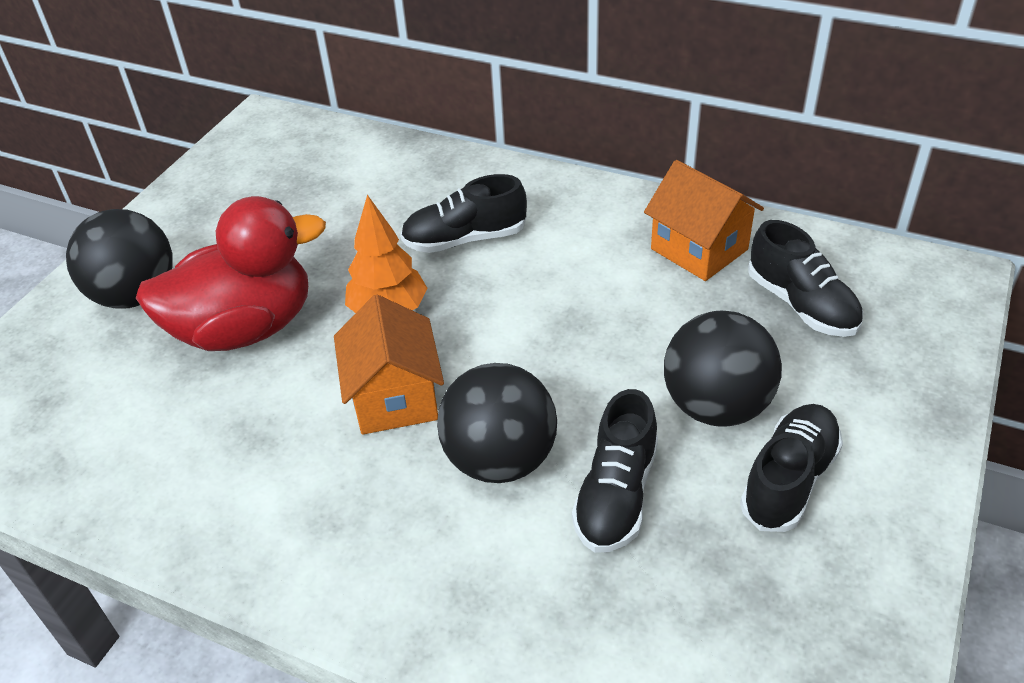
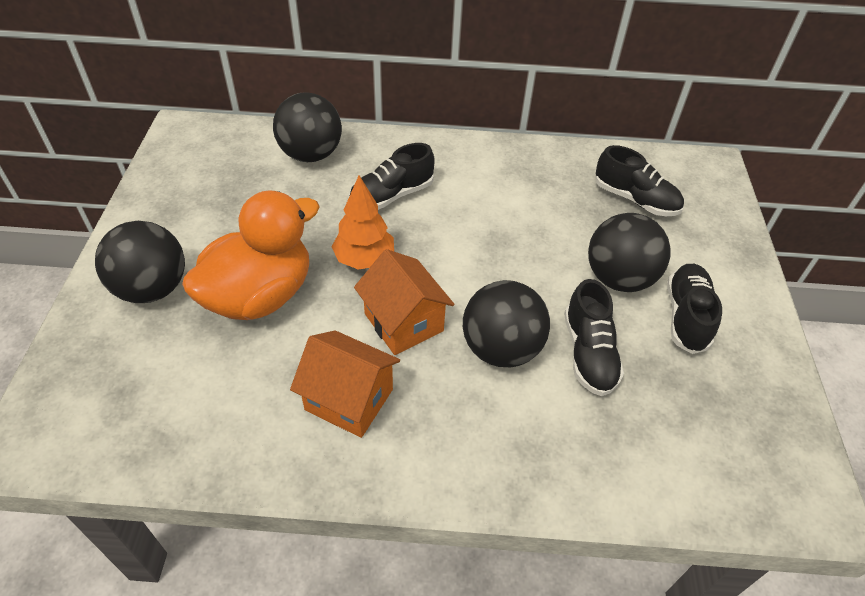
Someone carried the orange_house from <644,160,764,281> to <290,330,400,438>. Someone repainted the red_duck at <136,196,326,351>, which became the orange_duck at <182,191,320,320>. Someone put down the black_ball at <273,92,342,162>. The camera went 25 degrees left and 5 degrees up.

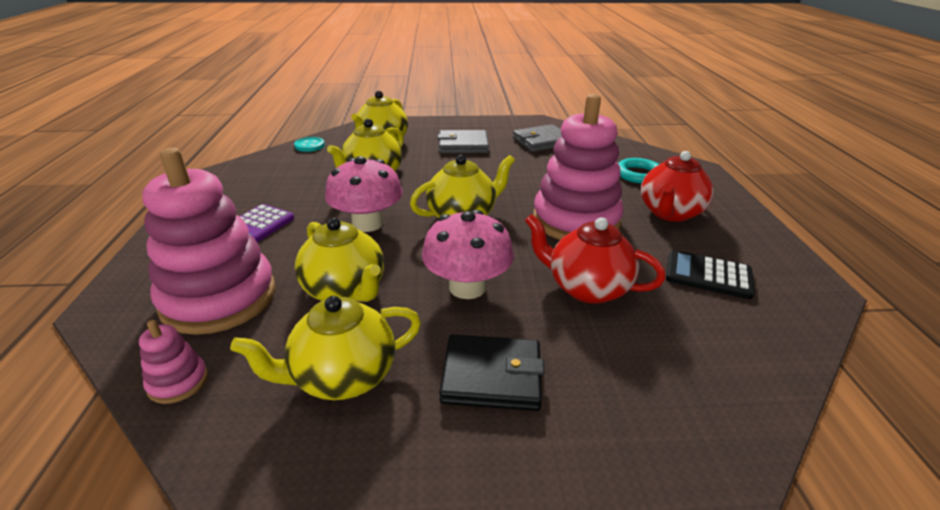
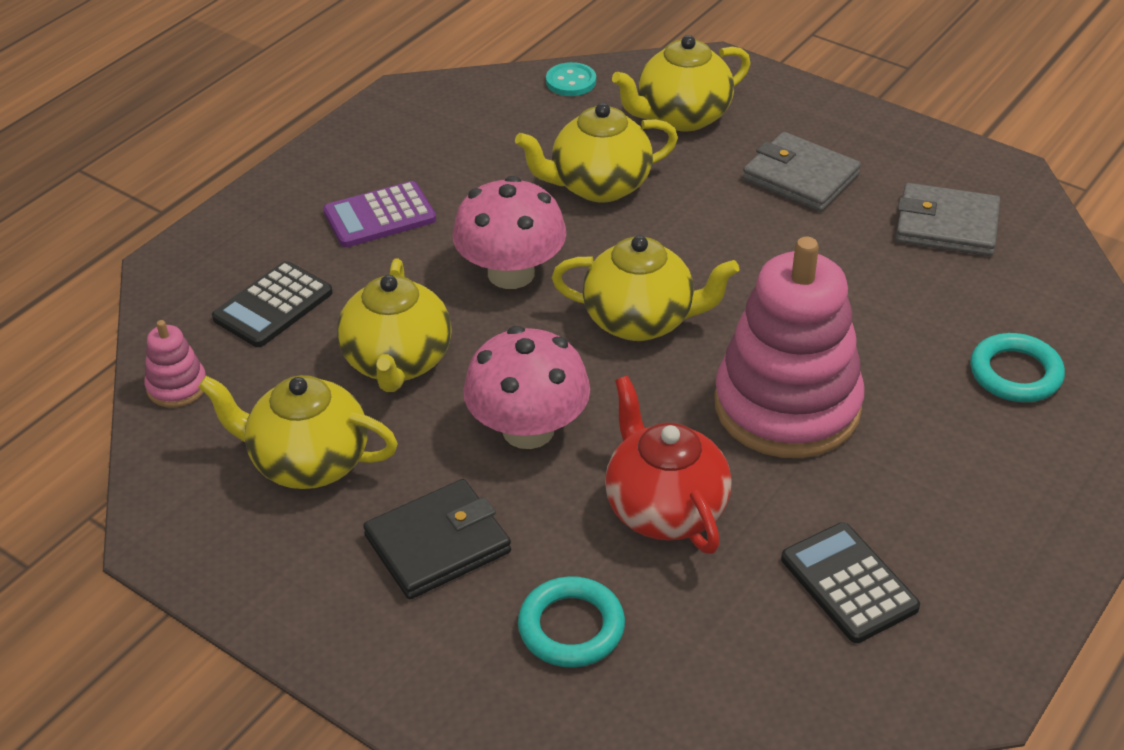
Someone swapped the pink_stacking_toy at <142,148,276,335> for the black_calculator at <212,261,333,347>. Someone took away the red_teapot at <641,151,714,222>. Someone rotated the black_wallet at <439,335,544,411> by 75 degrees counterclockwise. Someone put down the turquoise_ring at <518,576,625,667>. The camera went 40 degrees right and 10 degrees up.

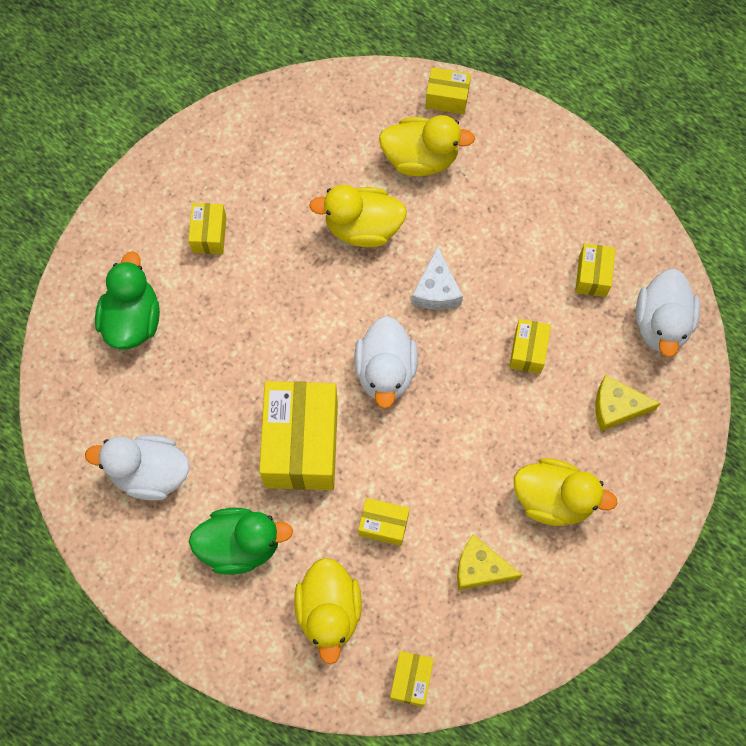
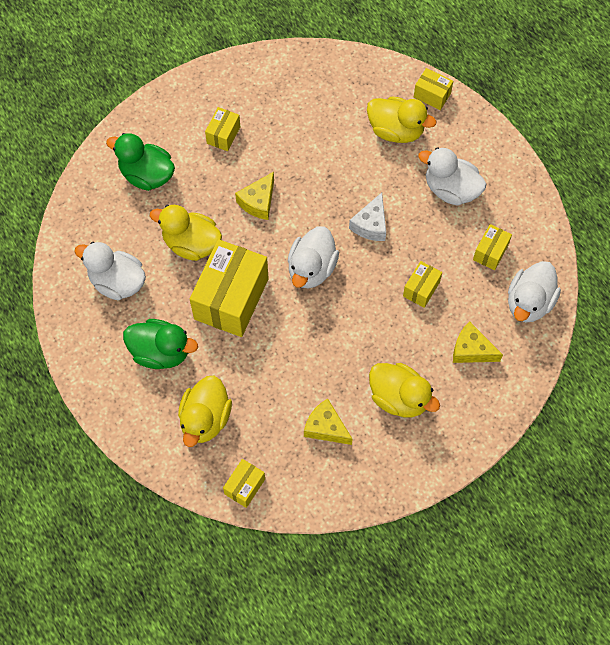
Someone carried the yellow_duck from <309,185,407,247> to <150,205,222,261>. Someone rotated the green_duck at <95,251,160,350> by 90 degrees counterclockwise. Someone took away the yellow_box at <358,498,410,546>. Someone put down the white_duck at <418,147,486,206>. Someone put down the yellow_cheese at <235,172,274,220>. The camera went 20 degrees right and 5 degrees down.

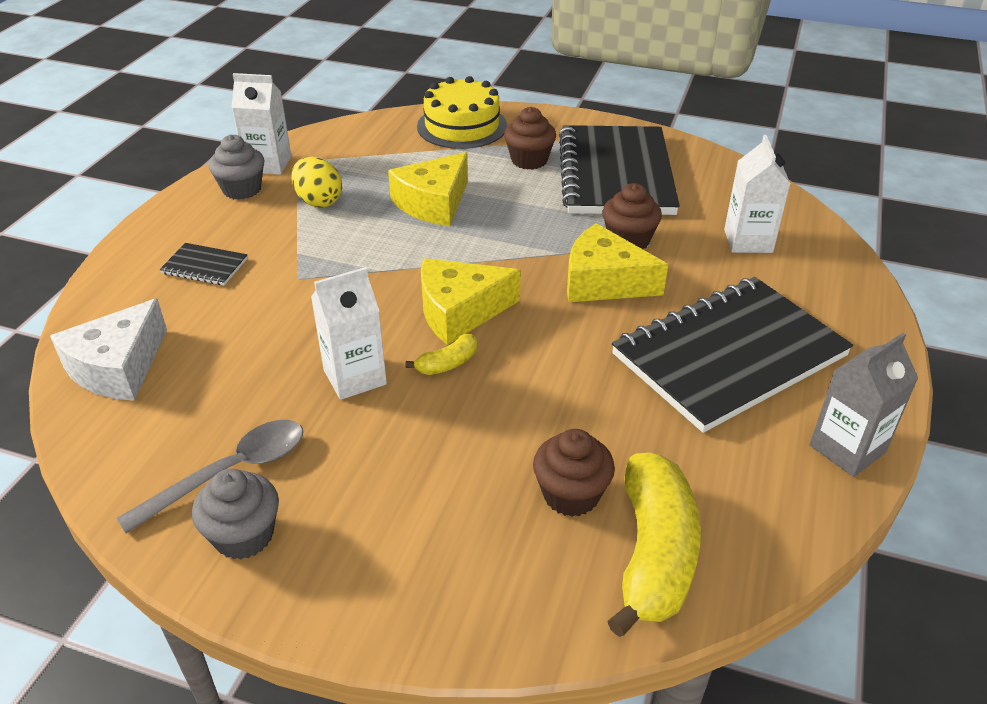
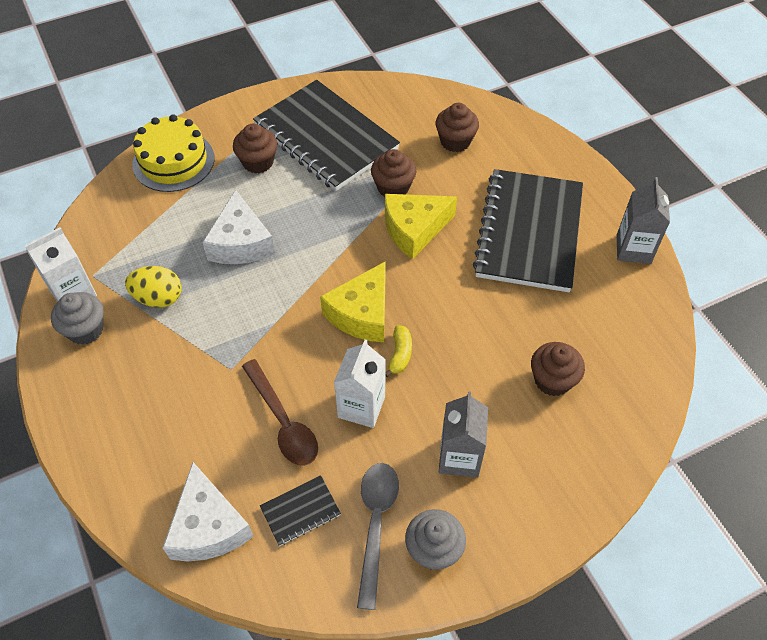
Someone swapped the white_carton at <724,135,791,253> for the brown_cupcake at <435,103,479,152>. Someone repainted the yellow_cheese at <388,152,468,226>, which became the white_cheese at <202,190,275,264>. Someone carried the black_notebook from <160,243,248,285> to <260,475,341,546>. Someone took away the yellow_banana at <607,453,701,637>. Someone put down the brown_spoon at <242,359,318,466>. Someone put down the grey_carton at <439,391,488,478>. The camera went 45 degrees left and 15 degrees up.

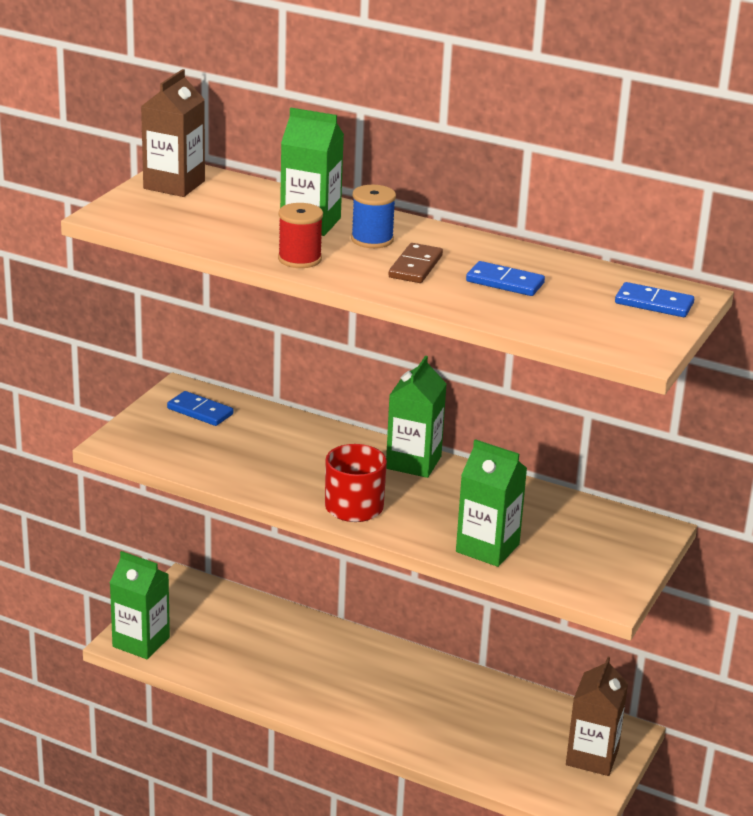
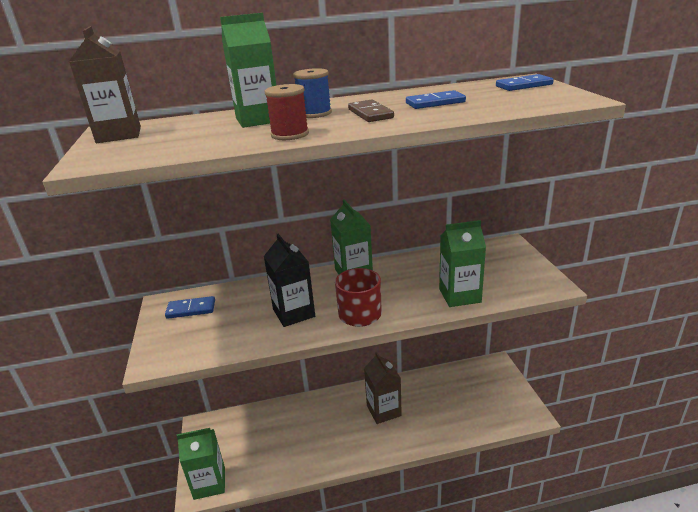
Someone carried the brown_carton from <566,657,628,776> to <364,352,402,424>. Someone put down the black_carton at <264,234,315,327>. The camera went 35 degrees left and 0 degrees up.

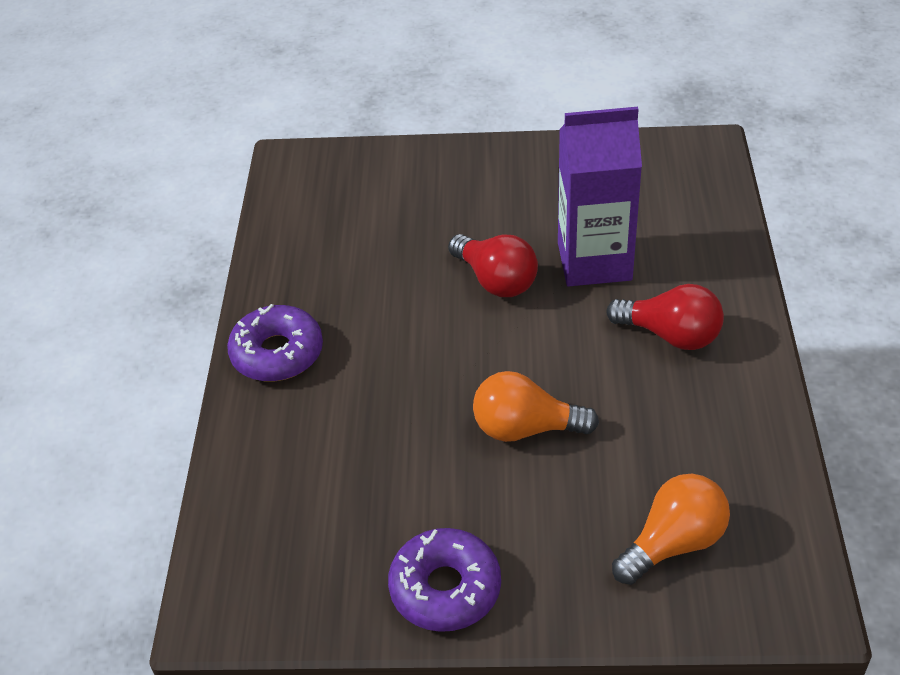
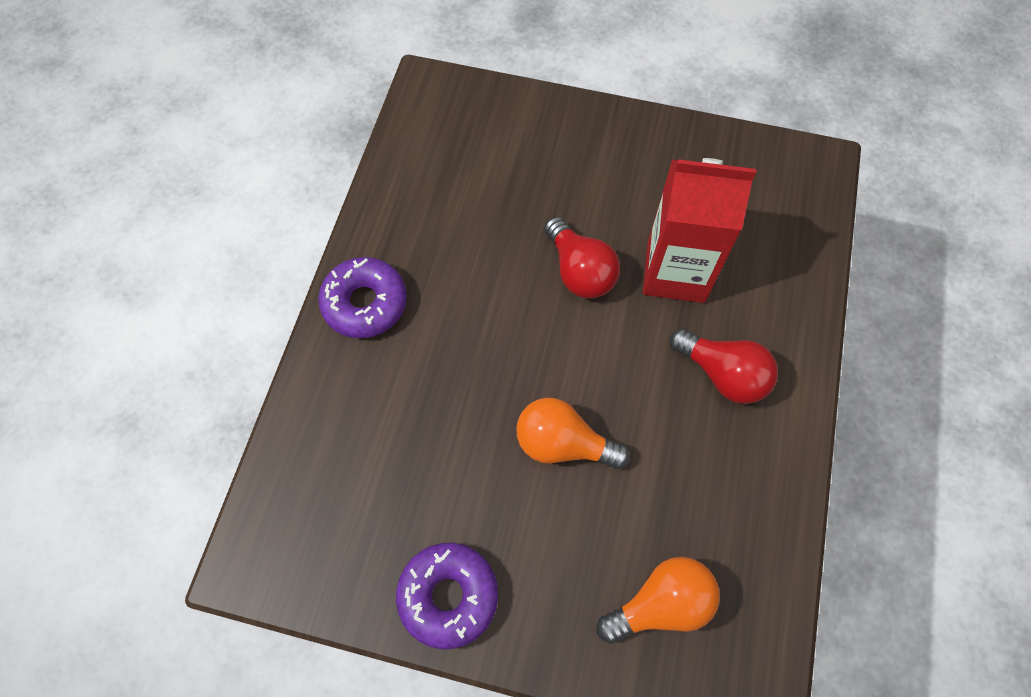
Someone repainted the purple_carton at <558,107,642,286>, which became the red_carton at <643,158,756,303>. The camera went 10 degrees right and 20 degrees up.

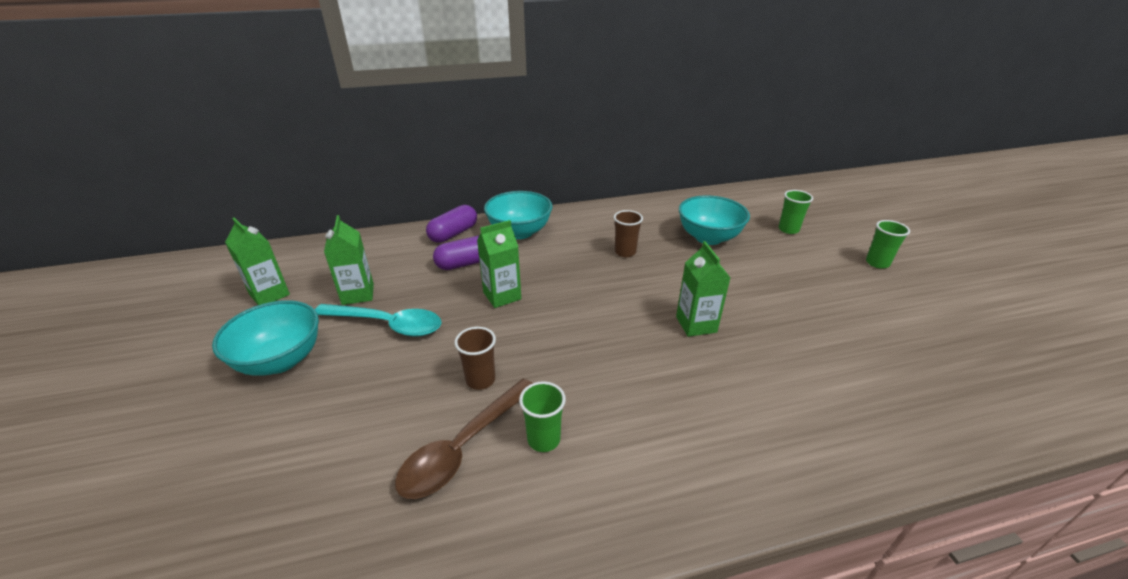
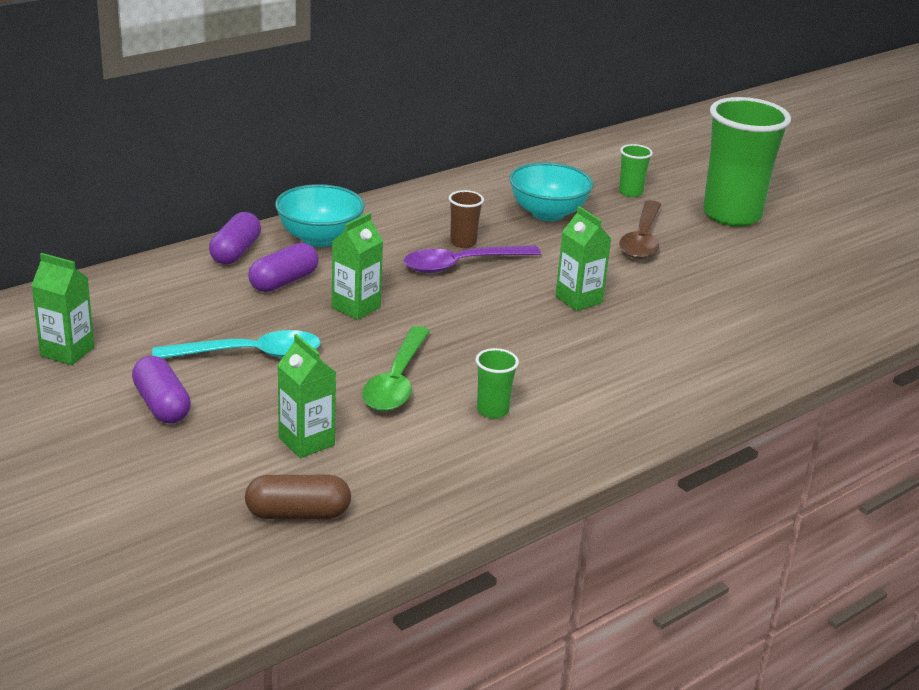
Someone carried the green_carton from <324,215,374,305> to <278,334,336,458>. Someone scaled the green_cup at <866,220,910,269> by 2.36. Someone swapped the turquoise_bowl at <212,300,319,376> for the purple_capsule at <132,356,191,424>. Someone swapped the brown_cup at <454,327,496,390> for the green_spoon at <362,326,430,411>. Someone carried the brown_spoon from <395,378,533,499> to <619,200,661,259>. Someone put down the purple_spoon at <403,245,541,273>. Someone put down the brown_capsule at <245,475,351,519>. The camera went 25 degrees left and 5 degrees down.

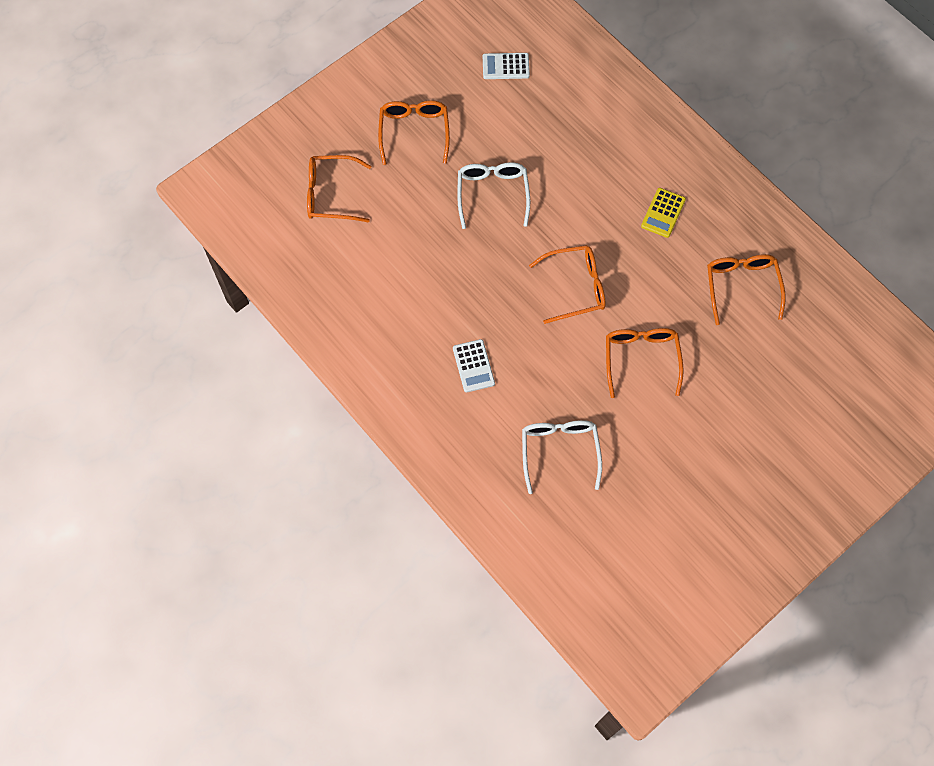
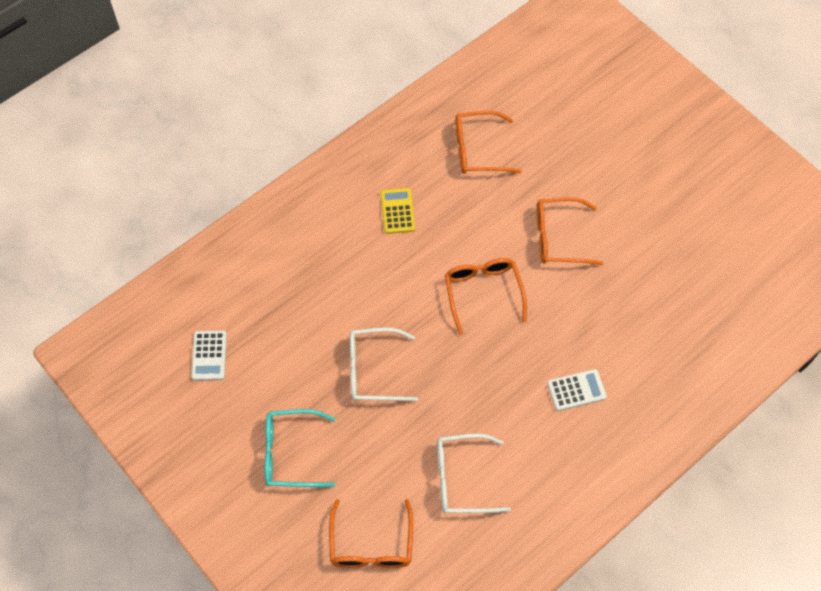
Someone repainted the orange_glasses at <378,100,450,165>, which became the turquoise_glasses at <265,409,335,487>. Someone rotated the yellow_calculator at <641,188,686,238> by 120 degrees counterclockwise. Someone carried the white_glasses from <522,420,602,494> to <437,434,511,513>. The camera went 90 degrees left and 5 degrees down.

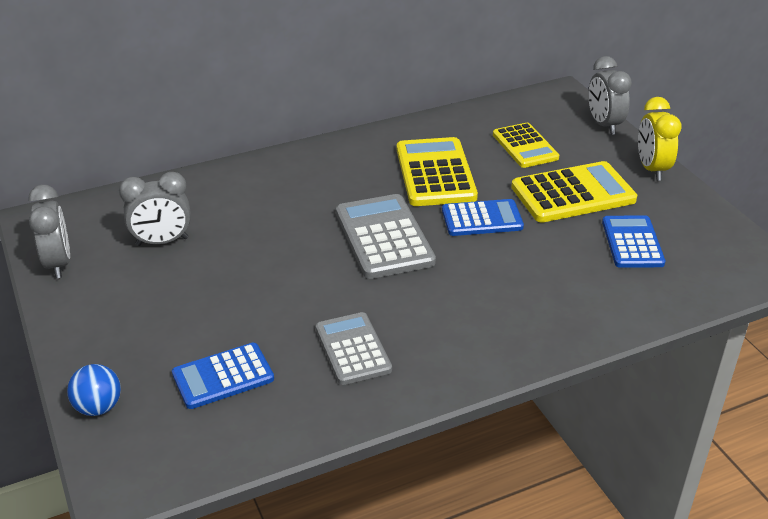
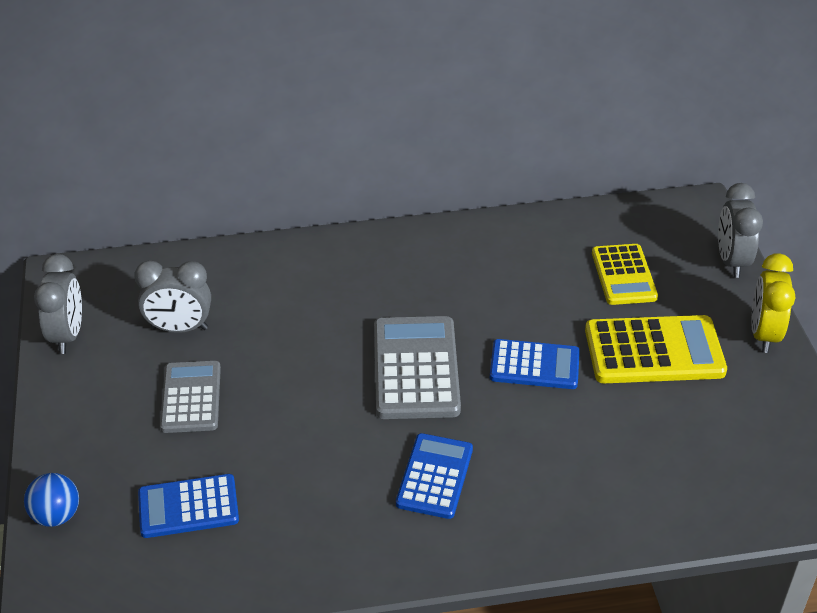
Someone took away the yellow_calculator at <397,137,478,206>. Someone carried the blue_calculator from <602,215,665,268> to <396,433,473,519>. Someone carried the grey_calculator from <316,312,392,385> to <160,361,221,433>. The camera went 15 degrees right and 5 degrees up.

